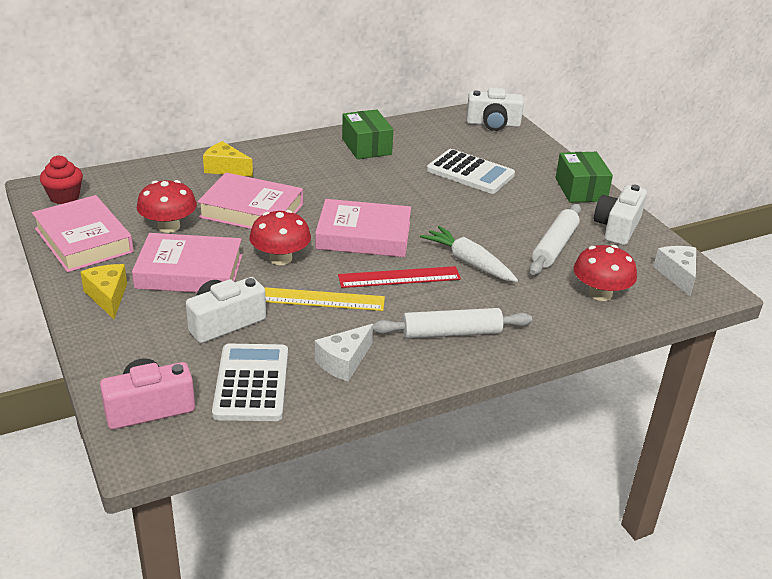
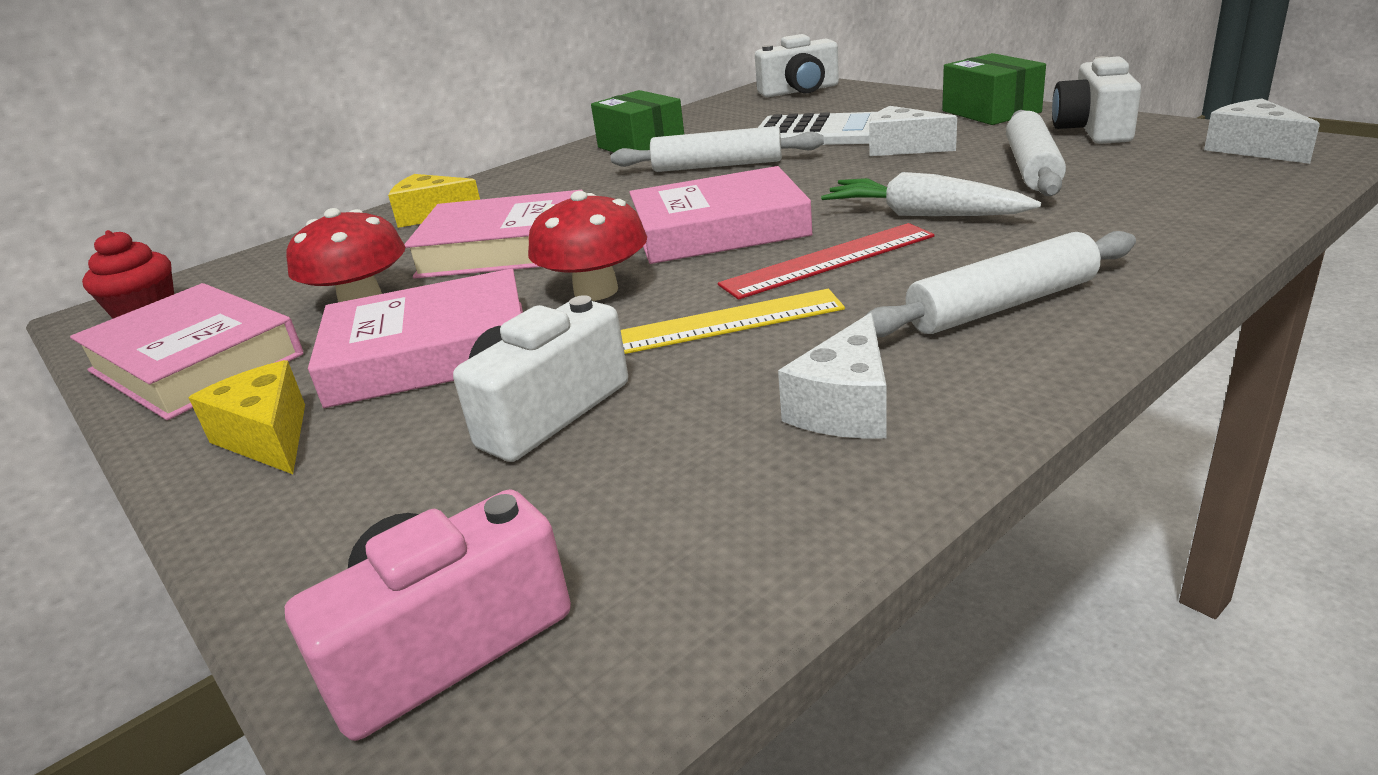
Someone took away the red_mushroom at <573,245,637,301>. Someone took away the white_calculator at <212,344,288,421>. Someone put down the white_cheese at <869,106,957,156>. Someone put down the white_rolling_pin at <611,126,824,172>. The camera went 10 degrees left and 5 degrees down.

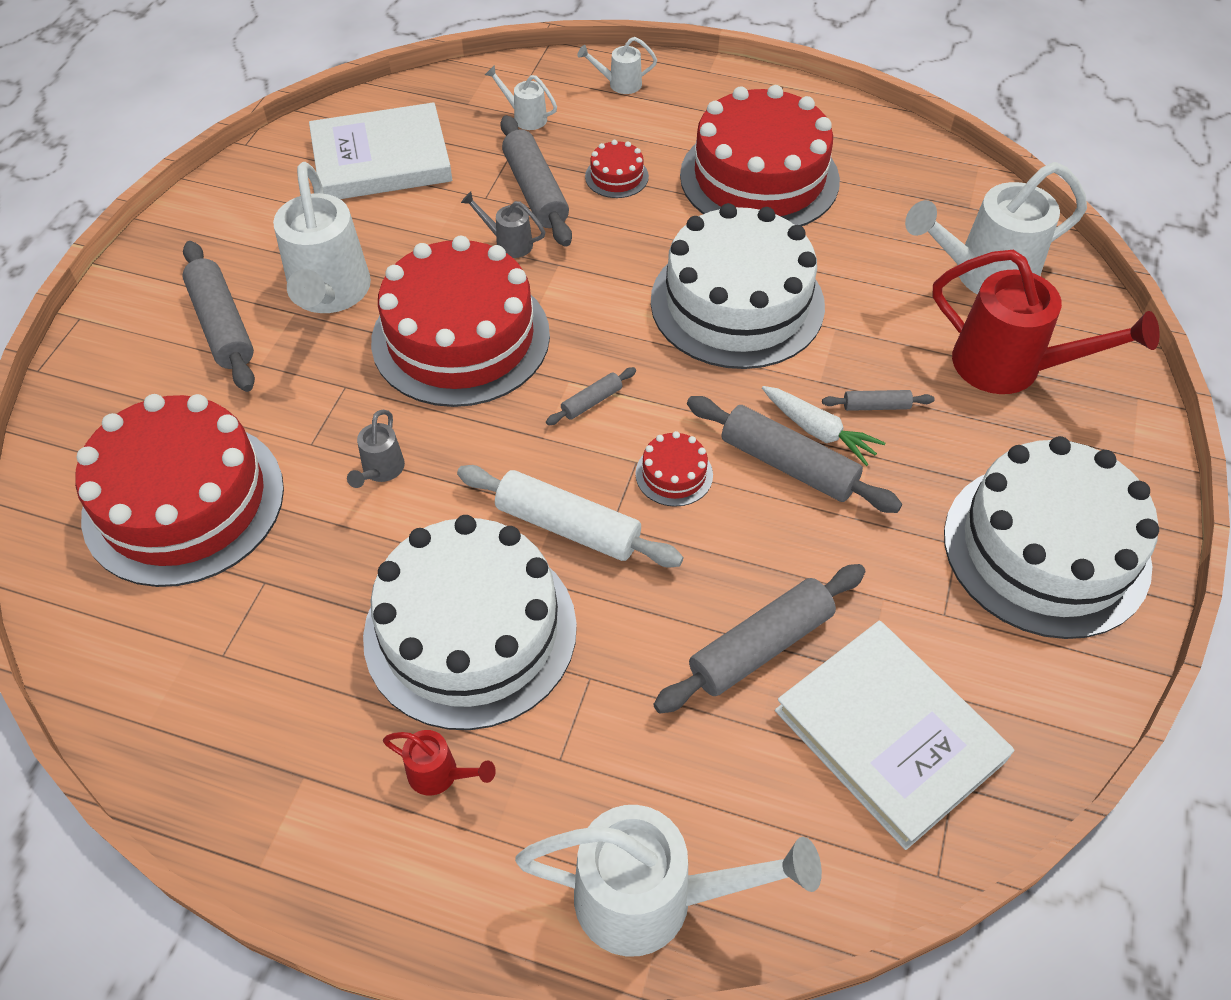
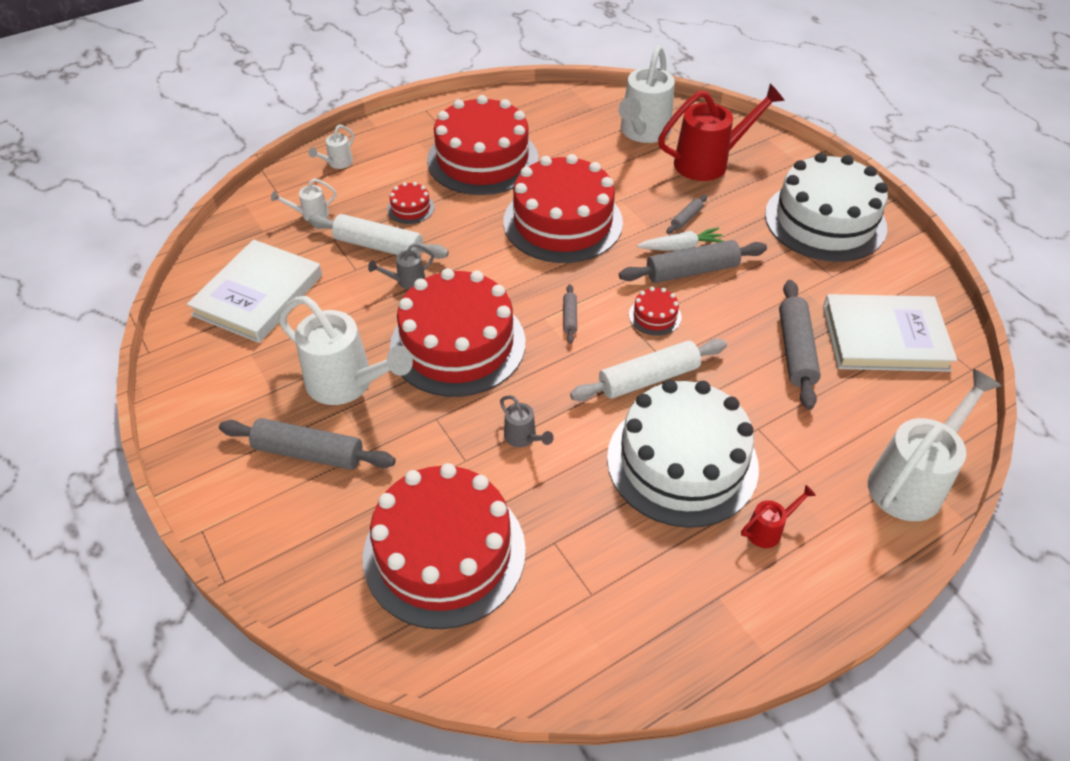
Someone repainted the grey_rolling_pin at <500,115,572,247>, which became the white_rolling_pin at <308,214,449,259>. Someone repainted the white_cake at <651,203,825,369>, which became the red_cake at <503,154,623,263>. The camera went 50 degrees left and 5 degrees down.

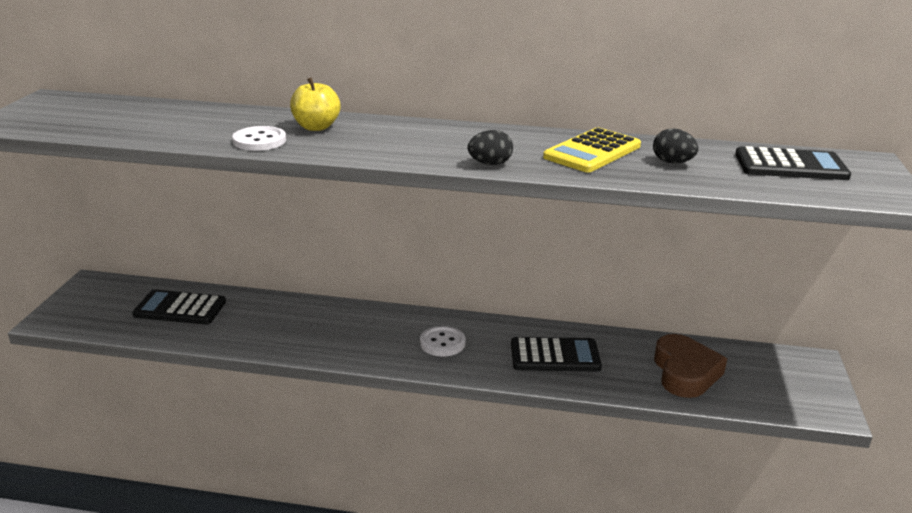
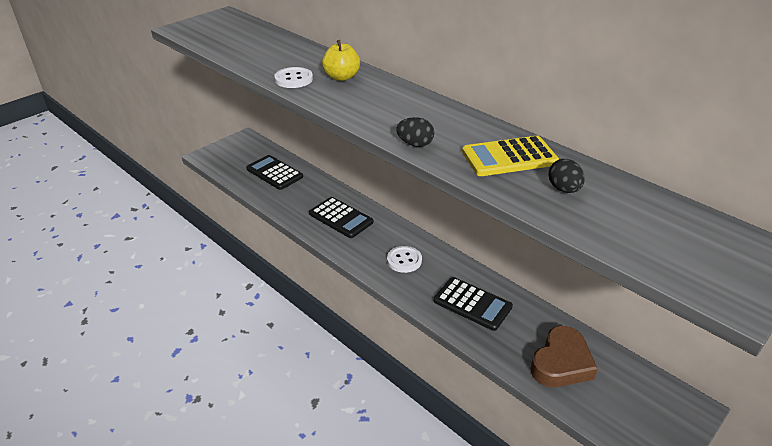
Someone carried the black_calculator from <735,146,851,180> to <309,197,373,238>. The camera went 35 degrees right and 10 degrees up.

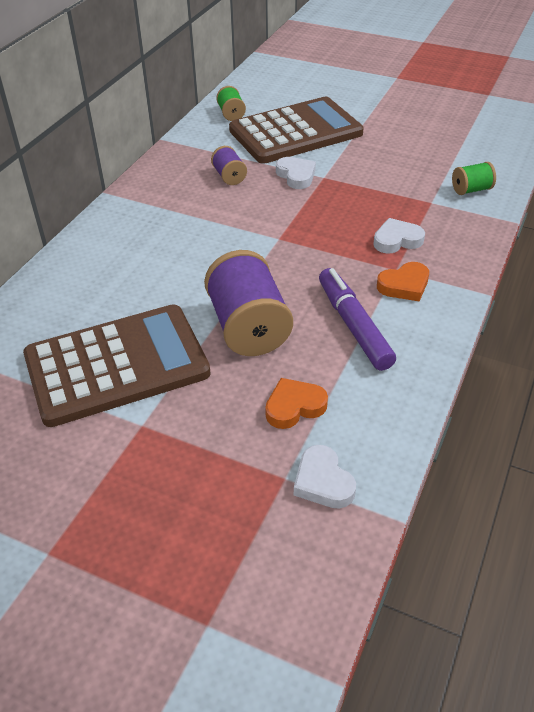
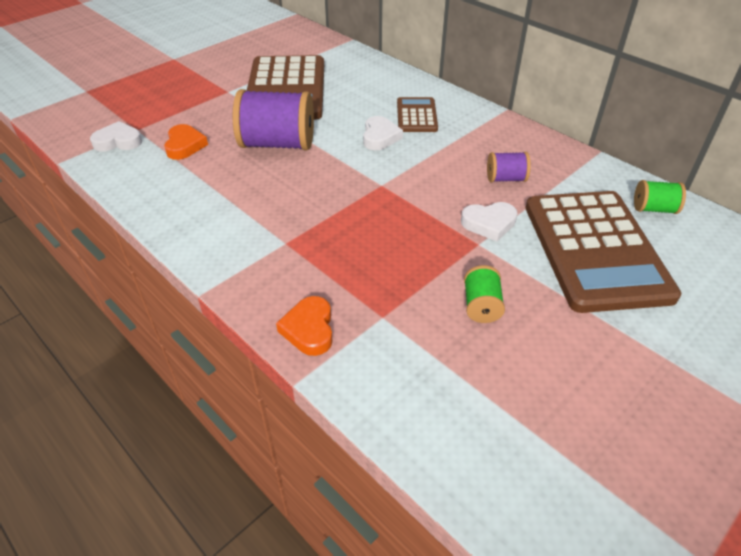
Someone carried the green_spool from <452,162,496,195> to <464,265,505,323>. Someone carried the white_heart from <373,218,425,253> to <363,116,403,150>. Someone carried the orange_heart from <377,262,429,301> to <276,296,333,356>. Someone took away the purple_marker at <319,268,396,371>. Someone put down the brown_calculator at <397,97,438,132>. The camera went 110 degrees right and 0 degrees up.

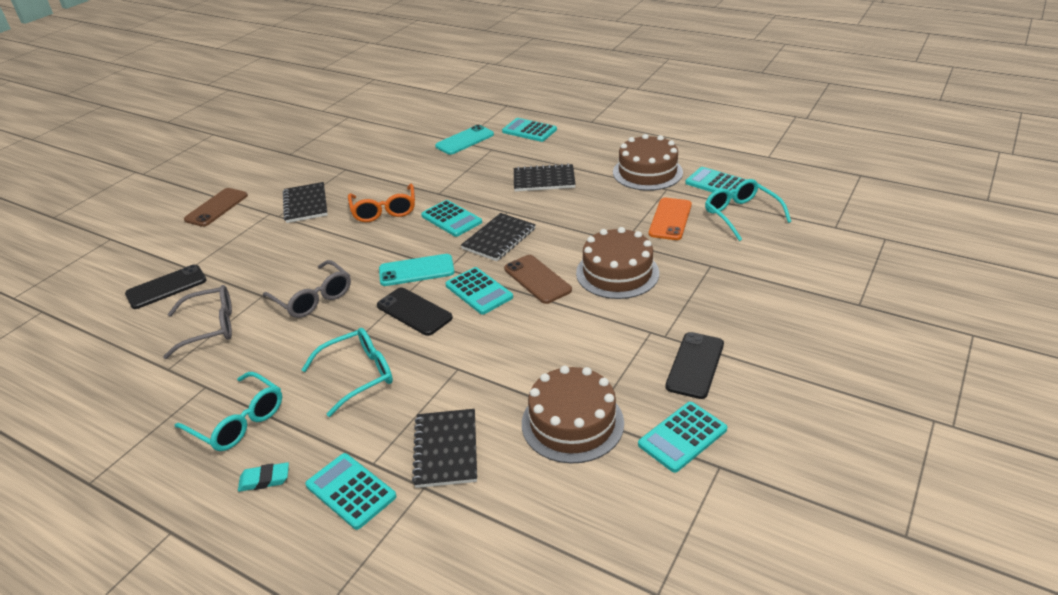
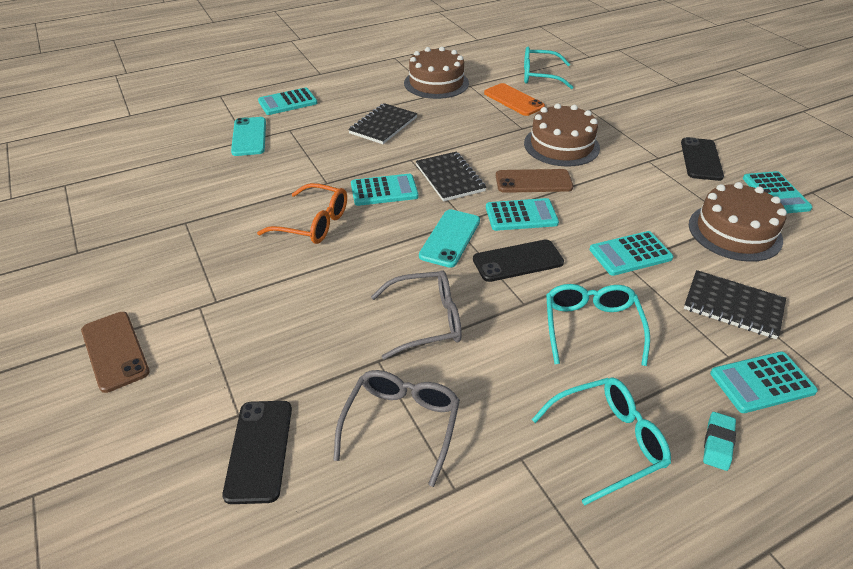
Someone carried the turquoise_calculator from <685,167,747,199> to <590,231,674,276>. Someone took away the black_notebook at <283,182,328,223>. Someone rotated the black_phone at <665,332,724,399> by 45 degrees clockwise. The camera went 60 degrees left and 5 degrees up.

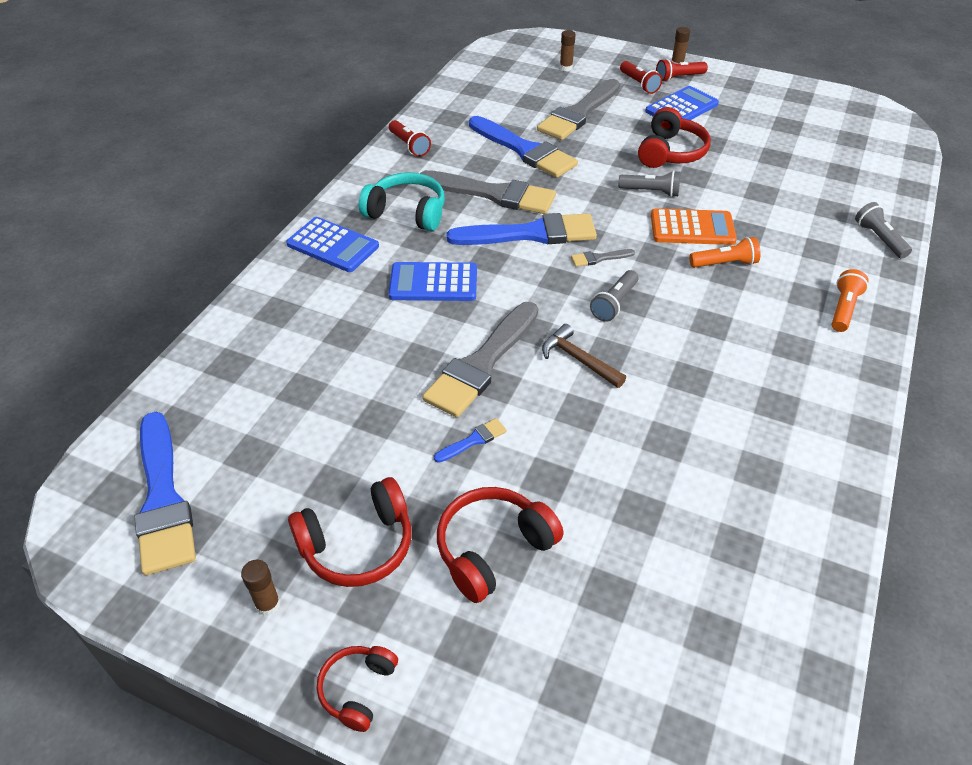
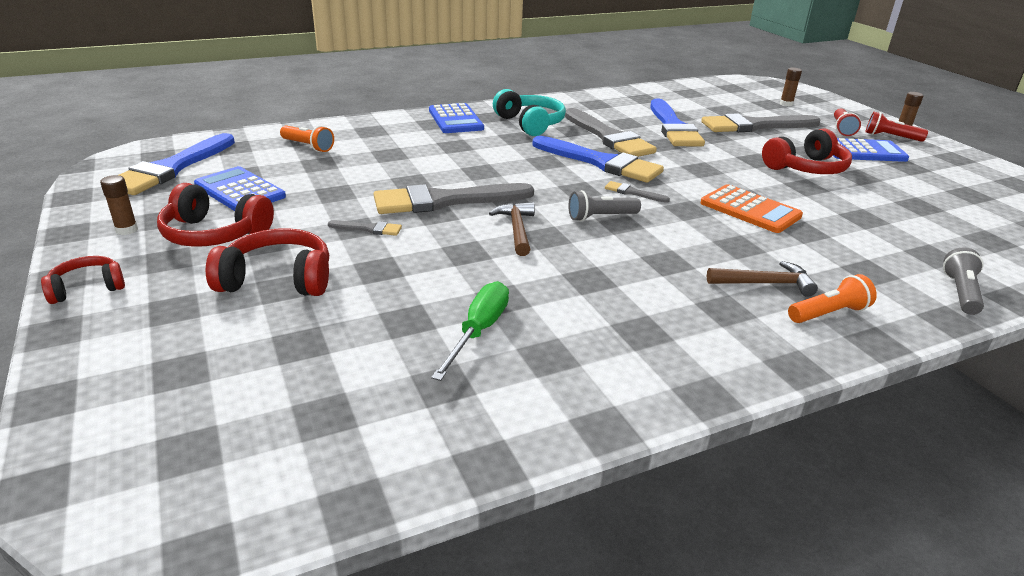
Someone took away the red_flashlight at <389,120,431,157>. Someone took away the grey_flashlight at <618,170,681,197>. Someone carried the orange_flashlight from <689,237,761,268> to <280,125,334,152>. Someone carried the blue_calculator from <389,262,477,301> to <194,166,286,211>. Someone repainted the blue_brush at <434,418,507,463>, which became the grey_brush at <328,220,402,236>. Someone put down the brown_hammer at <707,261,818,297>. Someone put down the green_screwdriver at <431,281,509,381>. The camera went 40 degrees right and 15 degrees down.

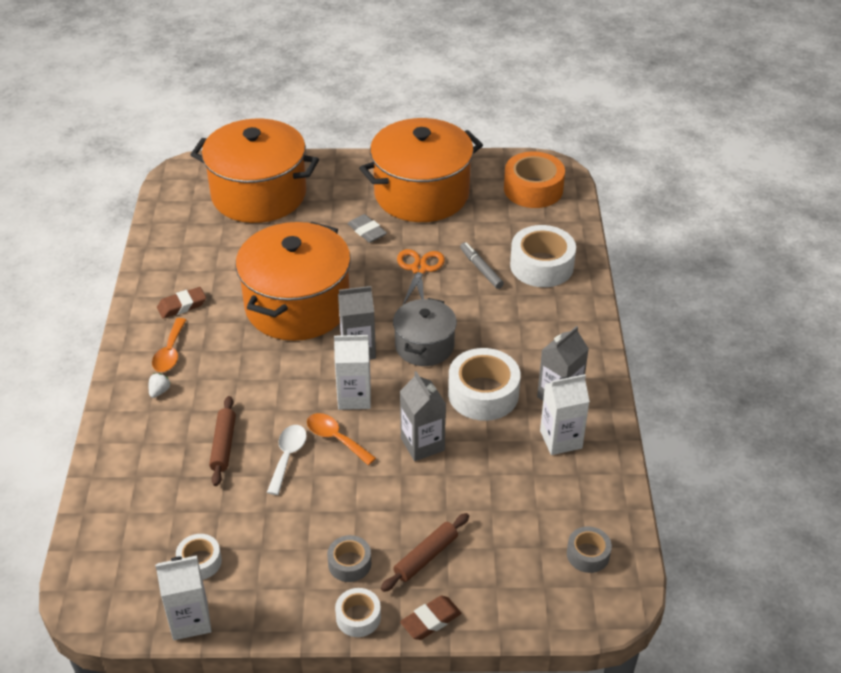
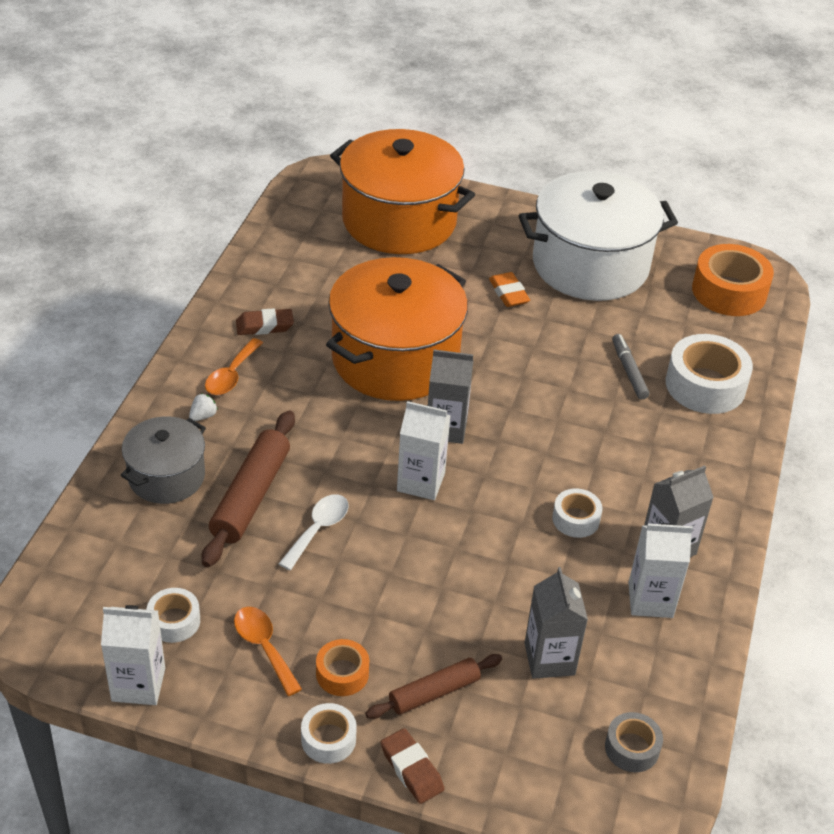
Someone repainted the orange_pot at <359,118,483,222>, which became the white_pot at <519,171,678,301>. Someone repainted the grey_eraser at <348,214,387,243>, which became the orange_eraser at <489,272,530,307>. Someone took away the orange_scissors at <397,249,445,306>. Someone carried the grey_pot from <393,298,457,366> to <121,417,206,504>. Someone scaled the white_tape at <448,348,521,421> by 0.54. Someone carried the grey_carton from <400,371,446,461> to <524,567,588,679>. Someone scaled the brown_rolling_pin at <209,396,236,486> by 1.58. Someone carried the orange_spoon from <307,413,376,465> to <234,607,302,696>. Someone repainted the grey_tape at <327,535,371,582>, which became the orange_tape at <316,639,369,696>. Someone rotated the brown_eraser at <400,596,461,640> by 75 degrees clockwise. The camera went 15 degrees right and 0 degrees up.

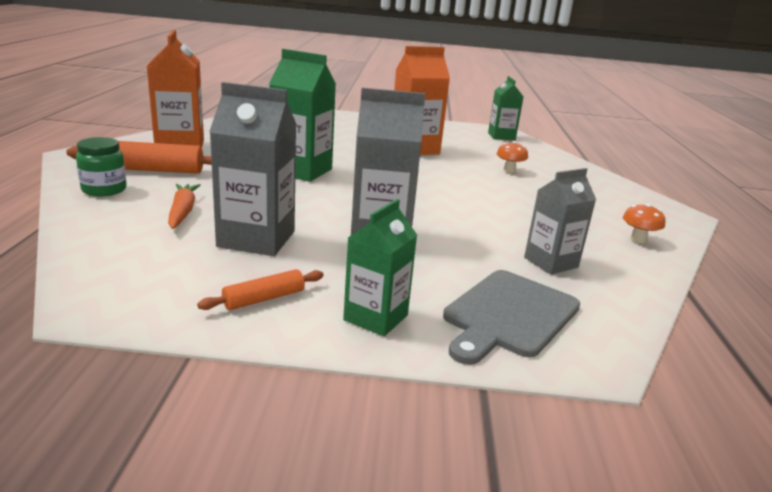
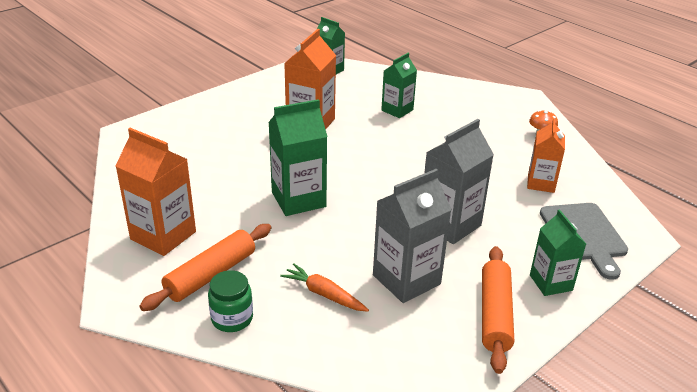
Someone swapped the orange_mushroom at <497,141,528,173> for the green_carton at <381,53,417,118>. Someone repainted the grey_carton at <524,168,596,274>, which became the orange_carton at <527,118,565,193>. Someone scaled the orange_rolling_pin at <197,269,324,310> by 1.79. The camera went 45 degrees left and 10 degrees up.

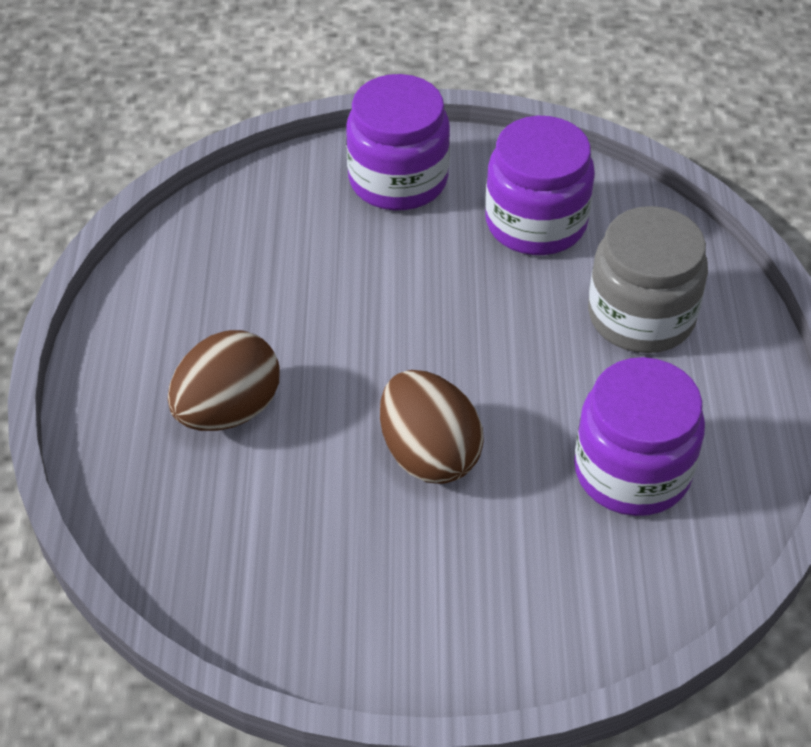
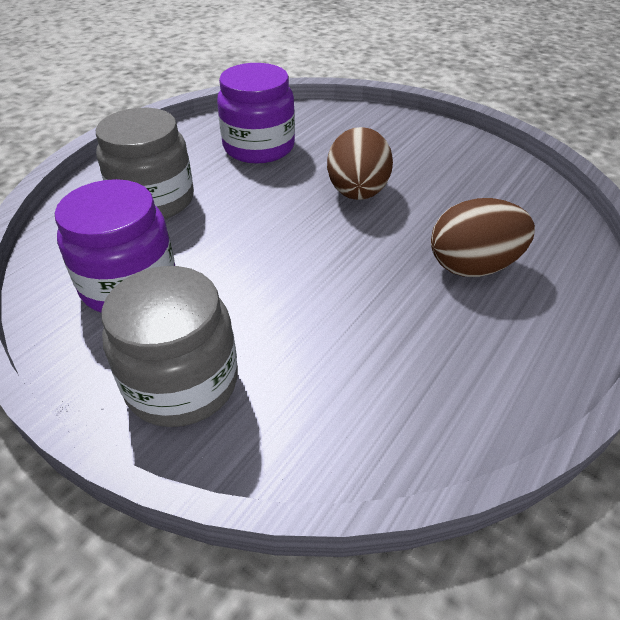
Someone repainted the purple_jar at <346,74,450,210>, which became the grey_jar at <101,266,238,427>. The camera went 145 degrees left and 5 degrees down.

